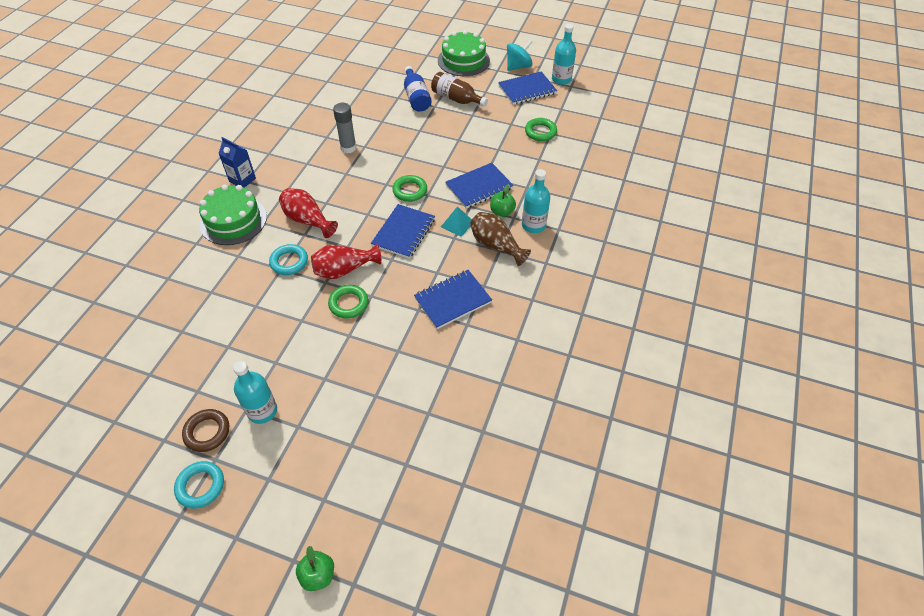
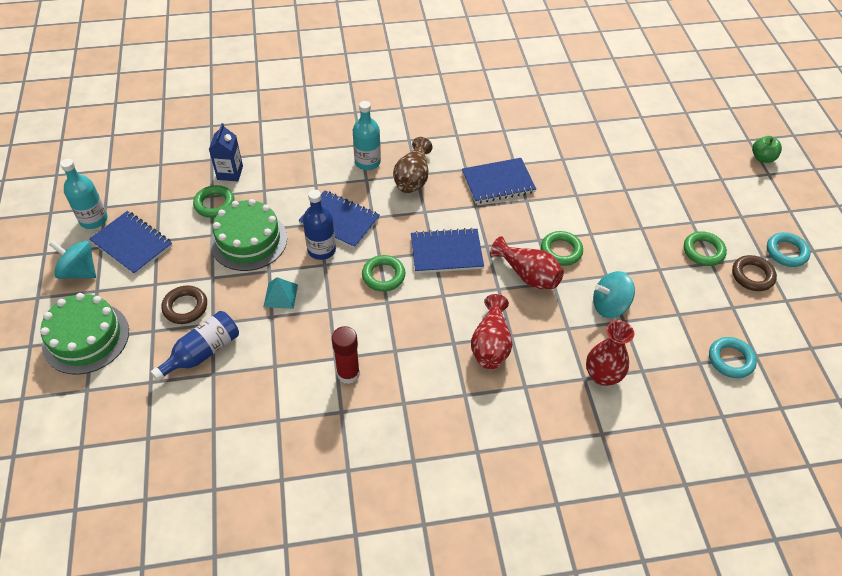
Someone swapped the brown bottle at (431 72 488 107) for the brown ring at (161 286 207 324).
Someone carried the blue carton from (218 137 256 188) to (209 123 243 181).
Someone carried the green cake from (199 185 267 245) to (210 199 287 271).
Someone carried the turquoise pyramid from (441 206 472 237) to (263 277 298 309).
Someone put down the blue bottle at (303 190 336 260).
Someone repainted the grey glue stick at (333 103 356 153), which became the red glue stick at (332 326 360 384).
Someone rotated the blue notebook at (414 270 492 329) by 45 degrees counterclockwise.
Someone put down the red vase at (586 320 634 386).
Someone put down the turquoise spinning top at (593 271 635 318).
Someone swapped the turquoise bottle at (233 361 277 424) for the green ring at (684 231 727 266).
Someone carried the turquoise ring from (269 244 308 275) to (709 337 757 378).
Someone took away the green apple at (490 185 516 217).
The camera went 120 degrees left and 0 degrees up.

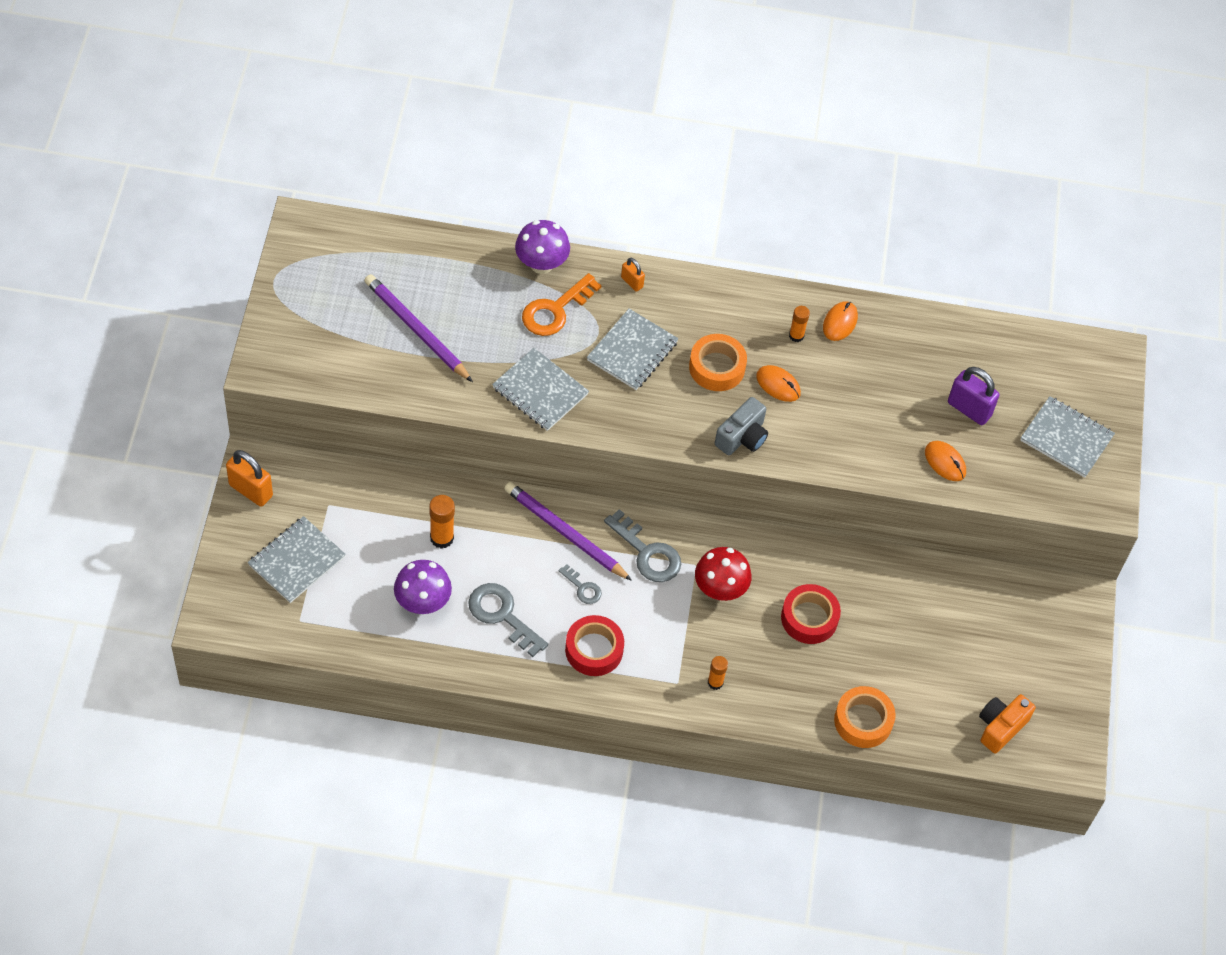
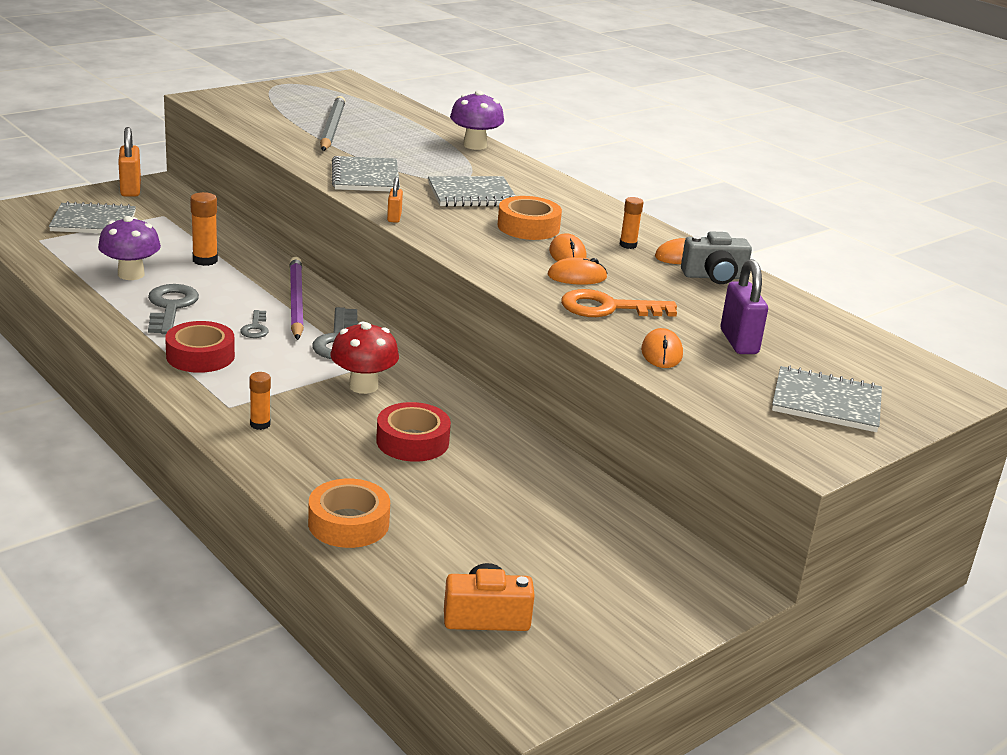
Someone repainted the purple pencil at (364 274 473 382), which became the grey pencil at (320 96 345 151).
Someone carried the orange padlock from (621 258 645 292) to (387 177 403 223).
Someone put down the orange mouse at (548 257 608 285).
Someone carried the orange key from (522 273 601 336) to (561 289 677 317).
Someone carried the grey camera from (715 397 768 455) to (681 231 752 284).
Someone rotated the grey notebook at (1020 396 1115 478) by 60 degrees counterclockwise.
The camera went 45 degrees right and 30 degrees down.

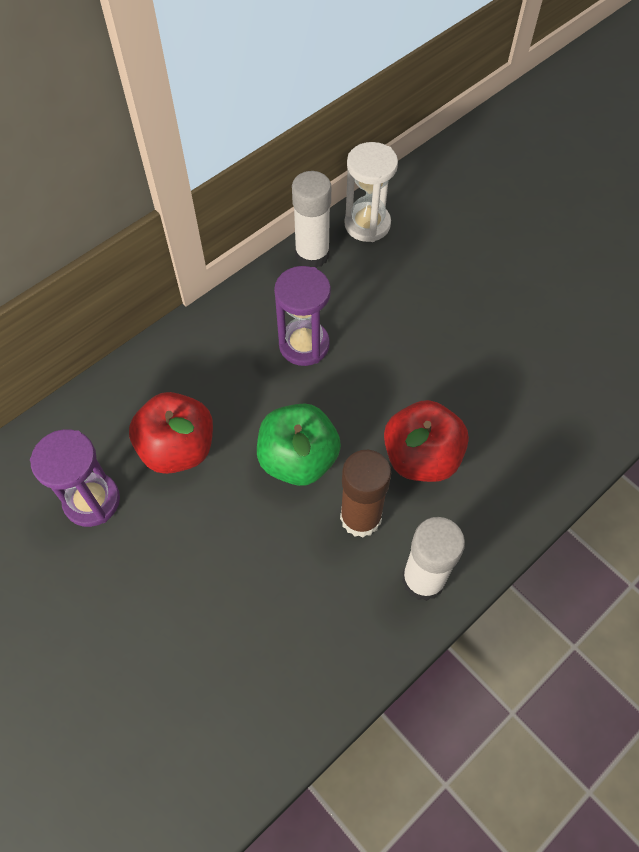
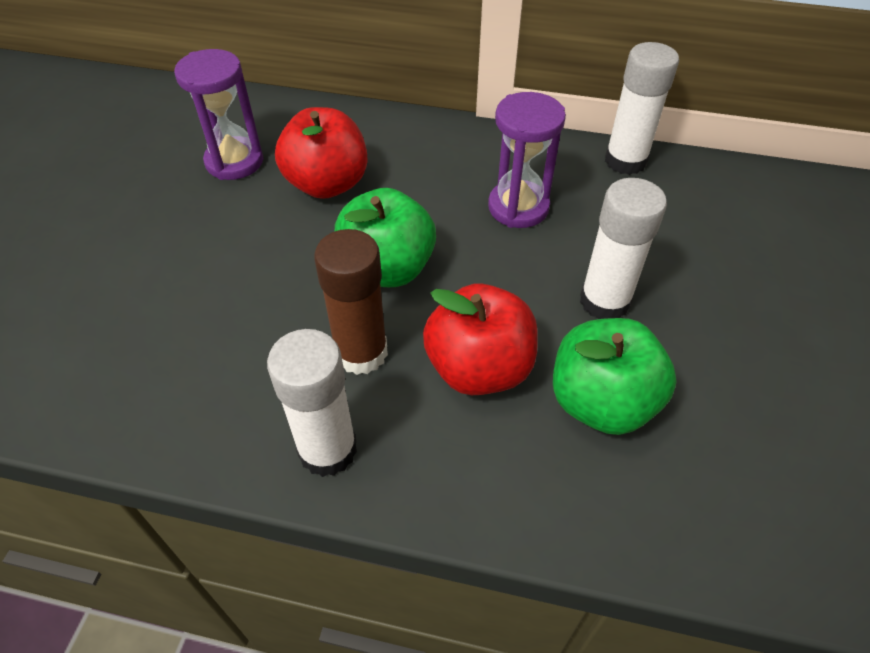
Someone put down the green apple at (553 318 677 435).
Someone put down the white glue stick at (580 178 667 319).
Someone took away the white hourglass at (345 142 398 242).
The camera went 55 degrees right and 10 degrees down.

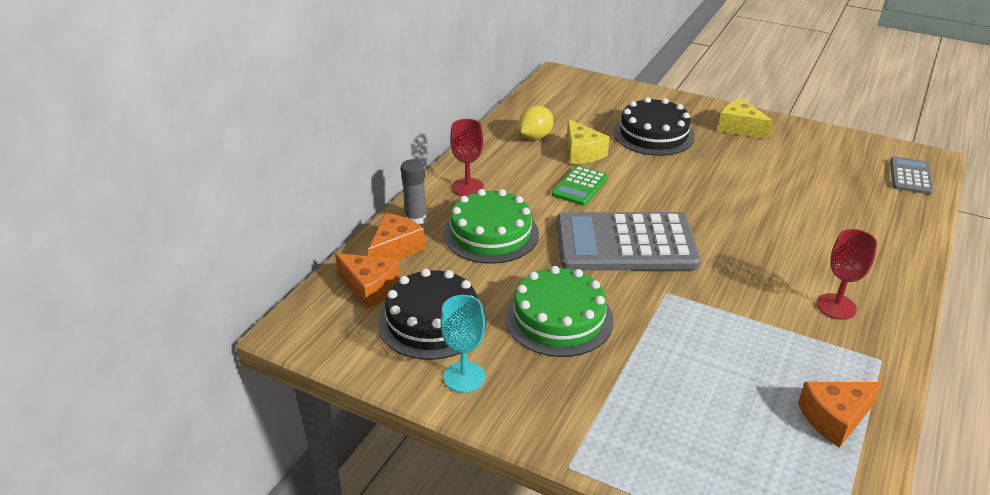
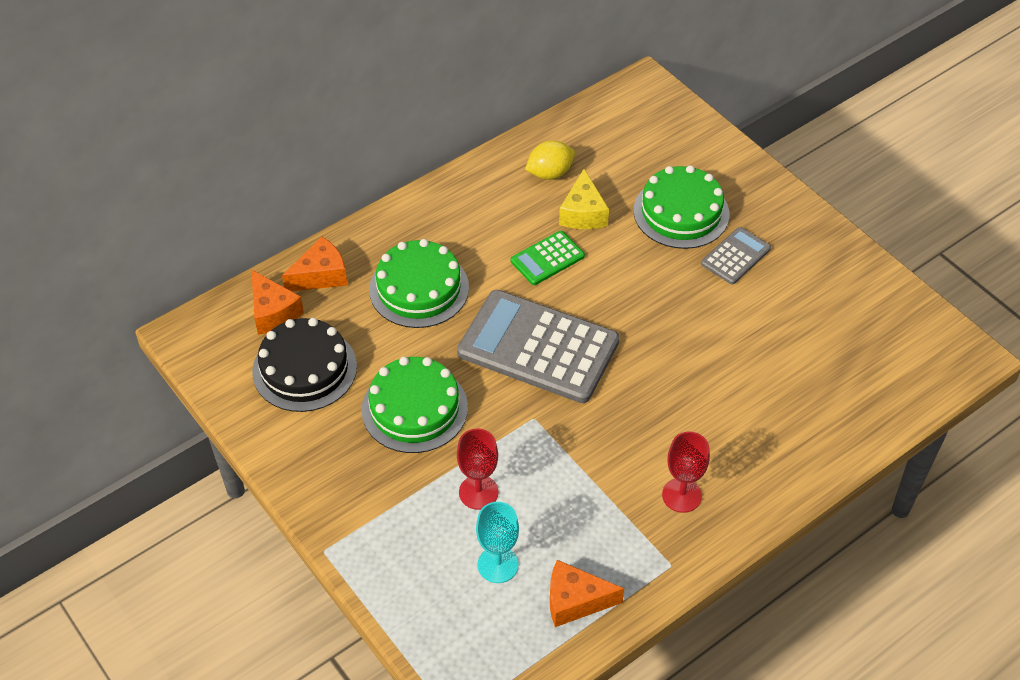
Someone carried the red goblet from (450 119 484 196) to (457 428 498 510).
Someone carried the turquoise goblet from (440 295 485 393) to (476 502 519 583).
Someone repainted the black cake at (613 97 695 156), which became the green cake at (634 165 729 249).
Someone carried the grey calculator from (890 157 934 195) to (701 227 771 285).
Someone took away the grey glue stick at (401 159 427 225).
Someone took away the yellow cheese at (718 99 773 139).
The camera went 25 degrees right and 15 degrees up.

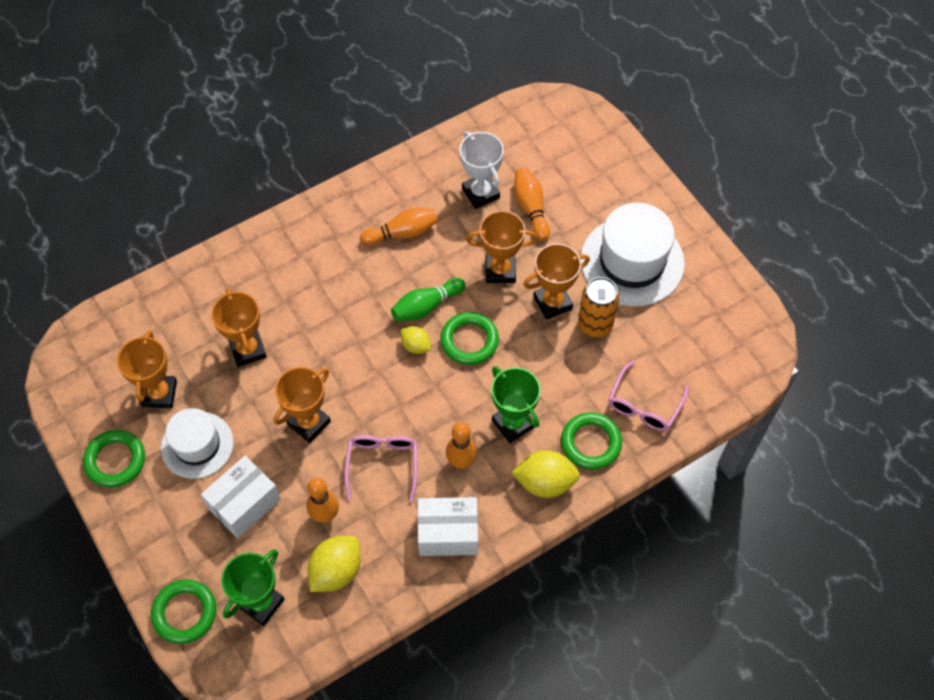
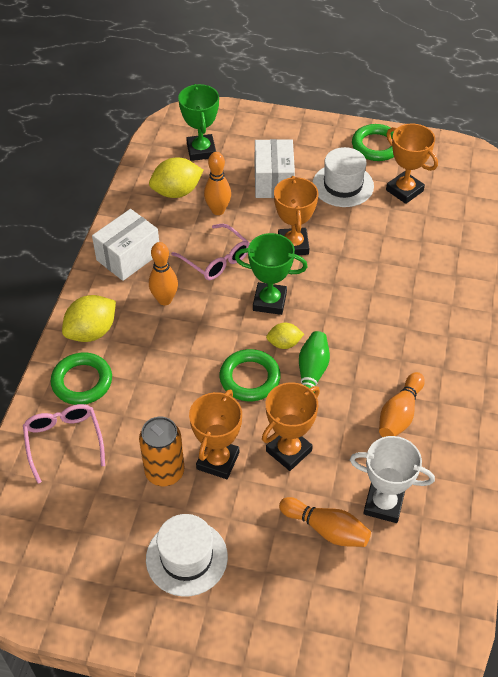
Someone scaled the white hat at (581 203 685 306) by 0.64.
Someone rotated the yellow lemon at (308 536 361 592) by 75 degrees clockwise.
Someone carried the green trophy from (491 366 541 443) to (235 233 308 315).
Someone took away the green ring at (151 579 216 644).
Someone took away the orange trophy at (211 288 267 367).
The camera went 135 degrees right and 10 degrees down.

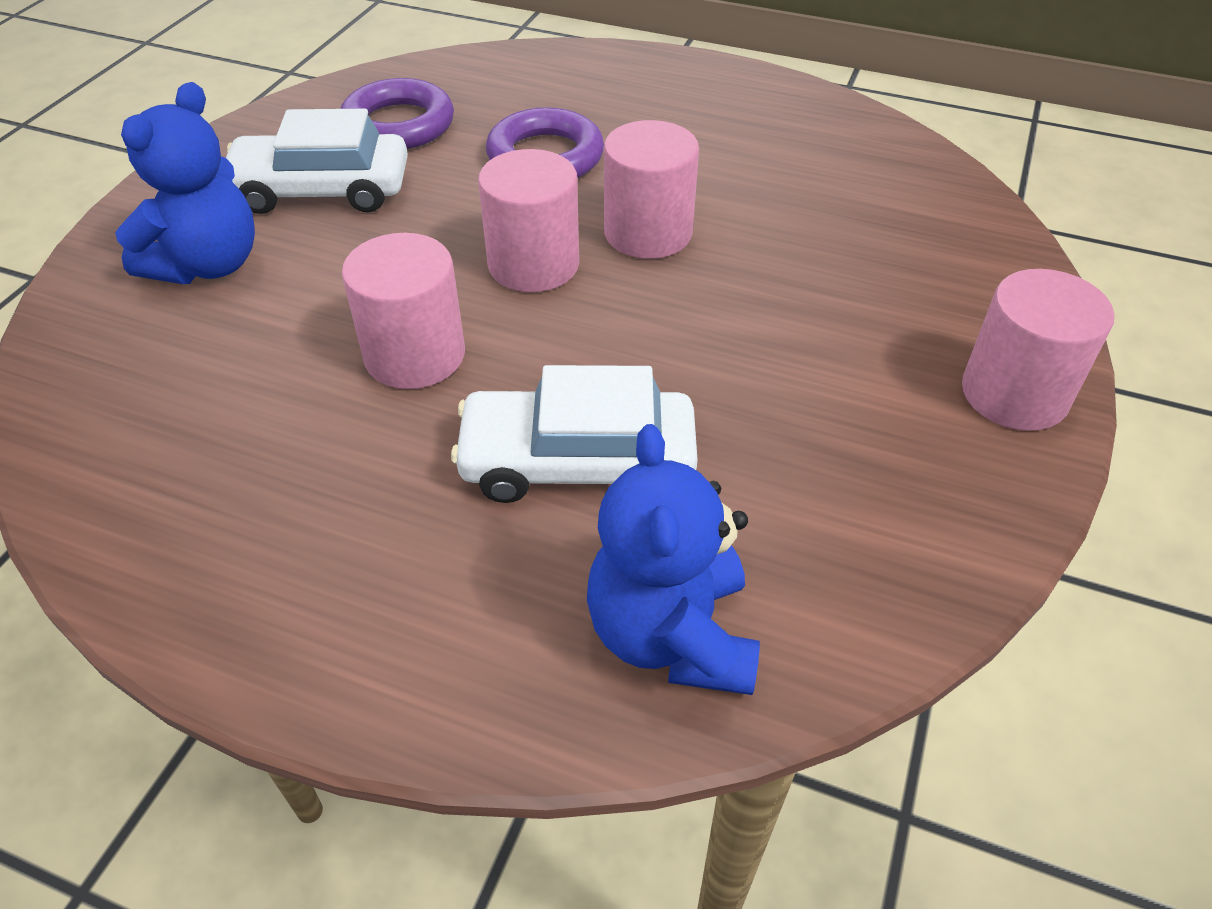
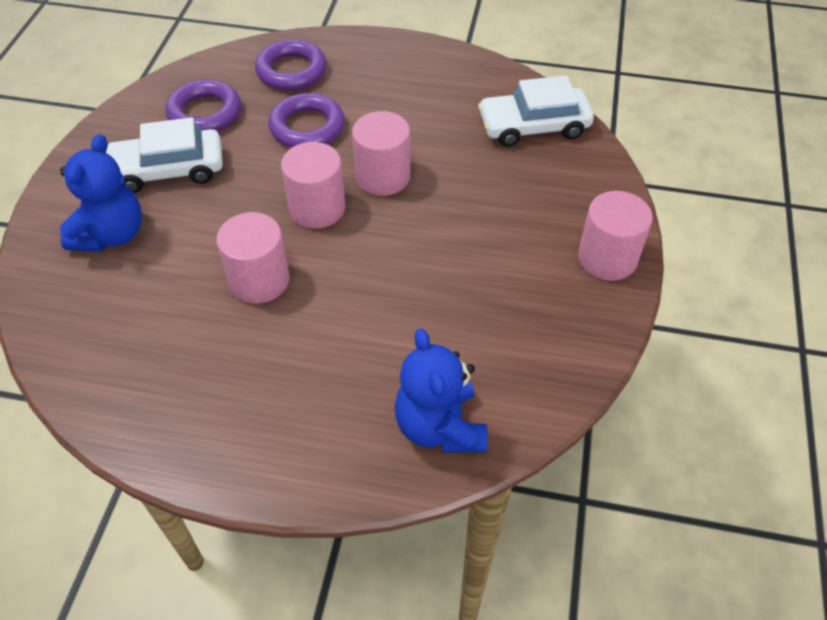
Someone put down the purple ring at (255 39 327 91).
Someone carried the white car from (451 365 698 503) to (478 75 594 147).
The camera went 10 degrees left and 5 degrees up.

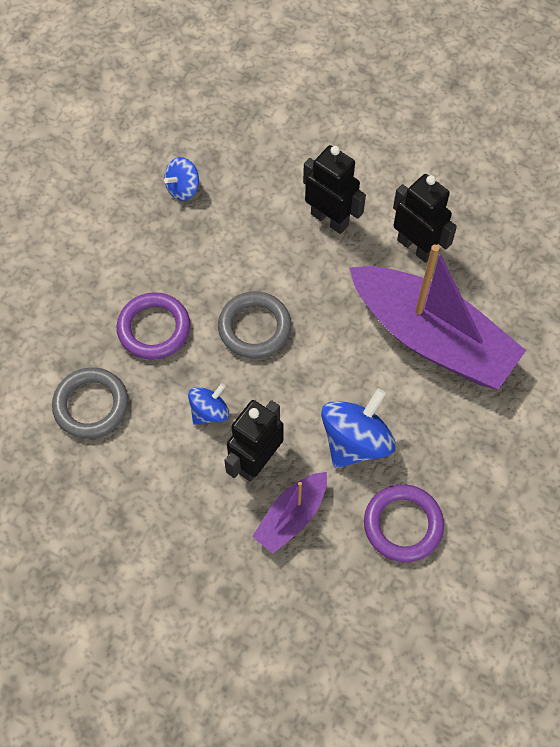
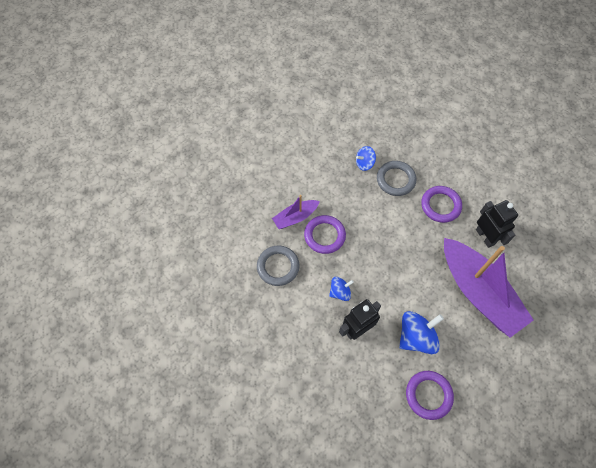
Someone carried the purple boat from (252 472 327 554) to (272 195 320 229).
Someone carried the grey ring from (218 291 291 358) to (377 161 416 196).
Someone swapped the black robot at (303 145 366 234) for the purple ring at (421 186 462 223).
The camera went 20 degrees right and 0 degrees up.

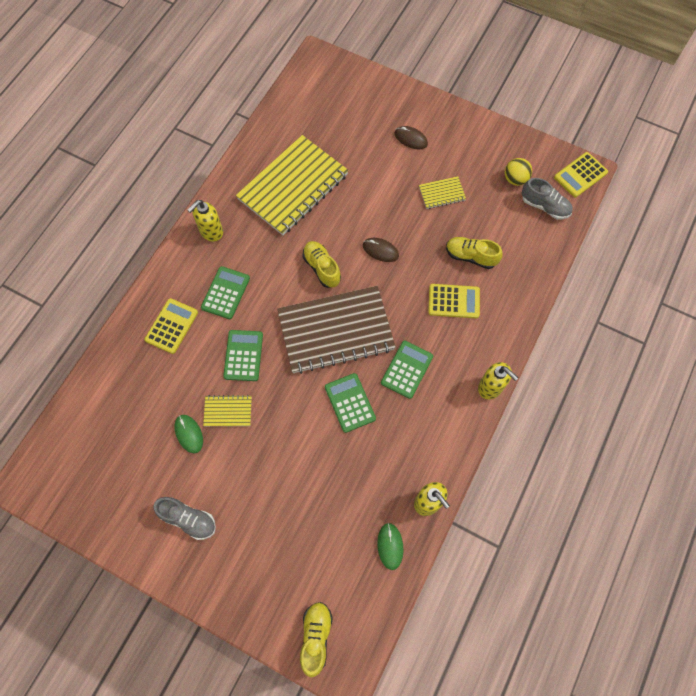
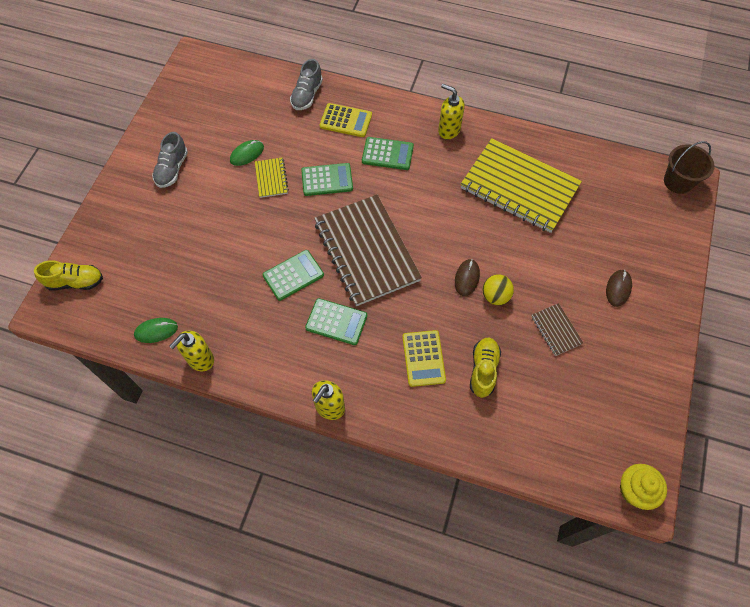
Someone carried the grey shoe from (522 178 573 219) to (290 59 323 110).
Someone carried the yellow ball from (505 158 532 186) to (483 274 514 305).
Someone repainted the yellow notebook at (419 176 466 209), which became the brown notebook at (531 303 583 356).
Someone swapped the yellow calculator at (554 152 608 197) for the yellow cupcake at (620 464 667 510).
Someone put down the brown bucket at (664 141 715 194).
Someone took away the yellow shoe at (303 241 341 288).
The camera went 80 degrees right and 5 degrees down.

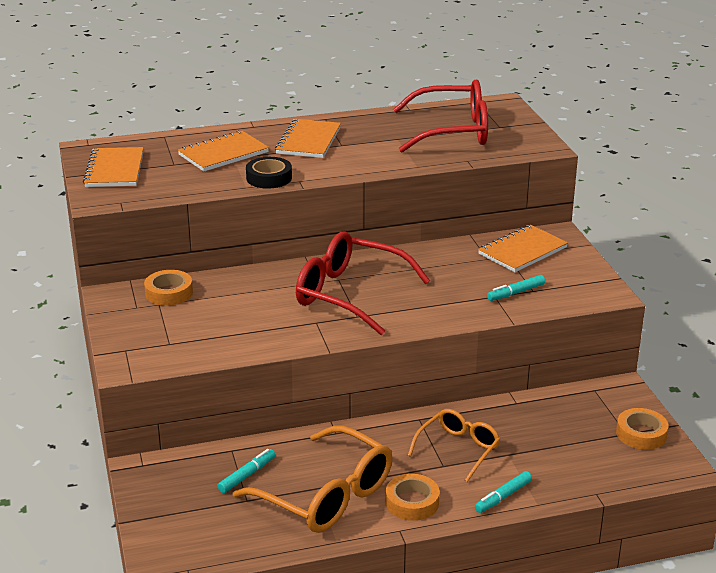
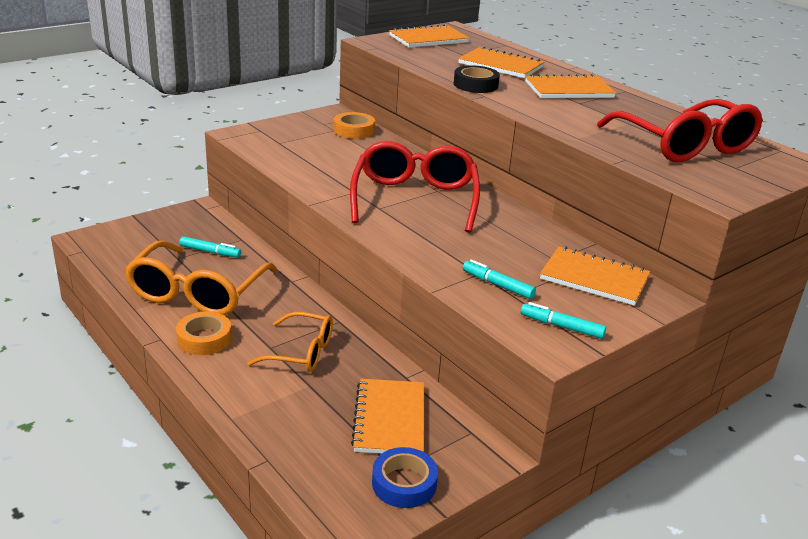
Someone put down the orange notebook at (351 379 424 453).
Someone repainted the orange tape at (616 408 668 450), which became the blue tape at (372 447 438 508).
Someone carried the turquoise marker from (475 471 532 513) to (520 302 606 339).
The camera went 65 degrees right and 0 degrees up.

